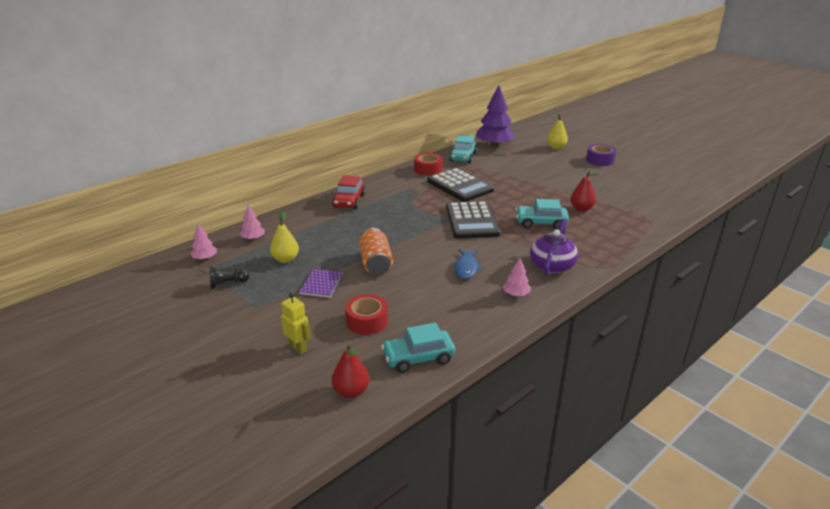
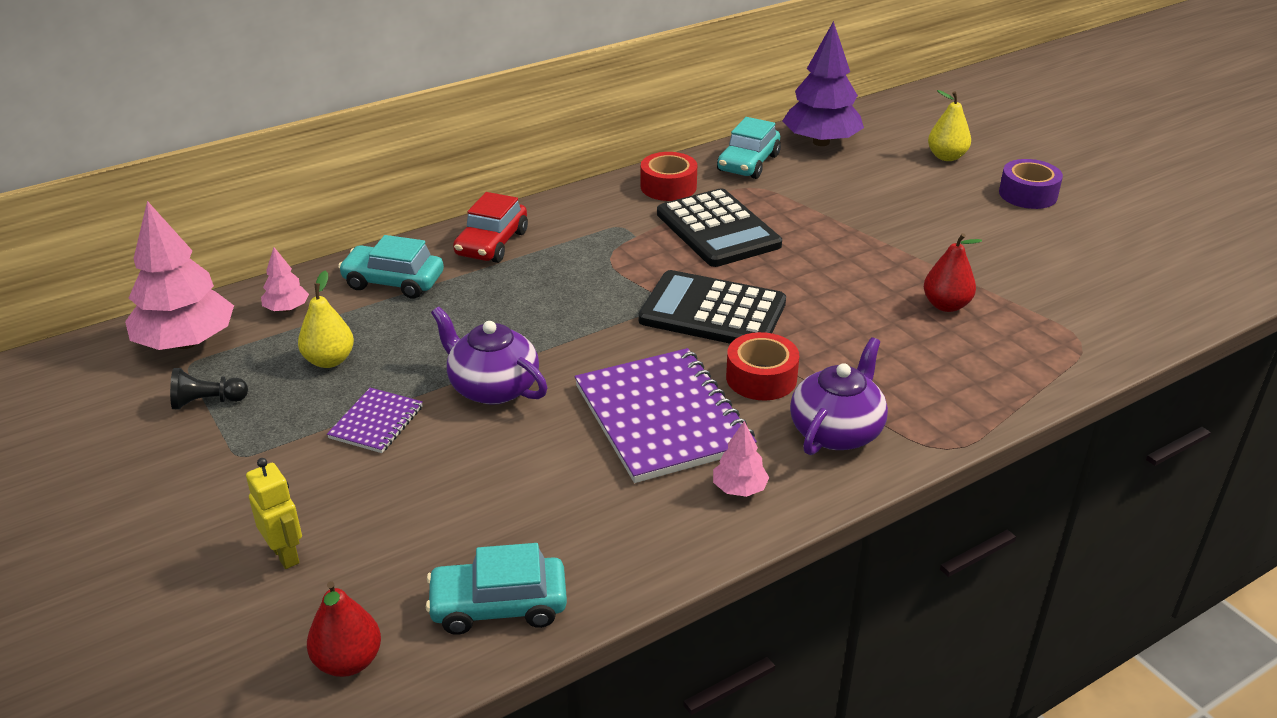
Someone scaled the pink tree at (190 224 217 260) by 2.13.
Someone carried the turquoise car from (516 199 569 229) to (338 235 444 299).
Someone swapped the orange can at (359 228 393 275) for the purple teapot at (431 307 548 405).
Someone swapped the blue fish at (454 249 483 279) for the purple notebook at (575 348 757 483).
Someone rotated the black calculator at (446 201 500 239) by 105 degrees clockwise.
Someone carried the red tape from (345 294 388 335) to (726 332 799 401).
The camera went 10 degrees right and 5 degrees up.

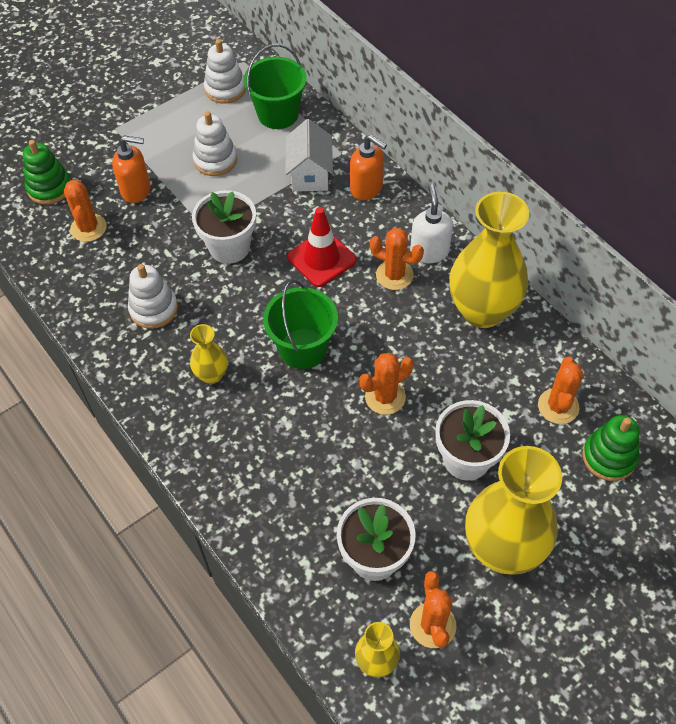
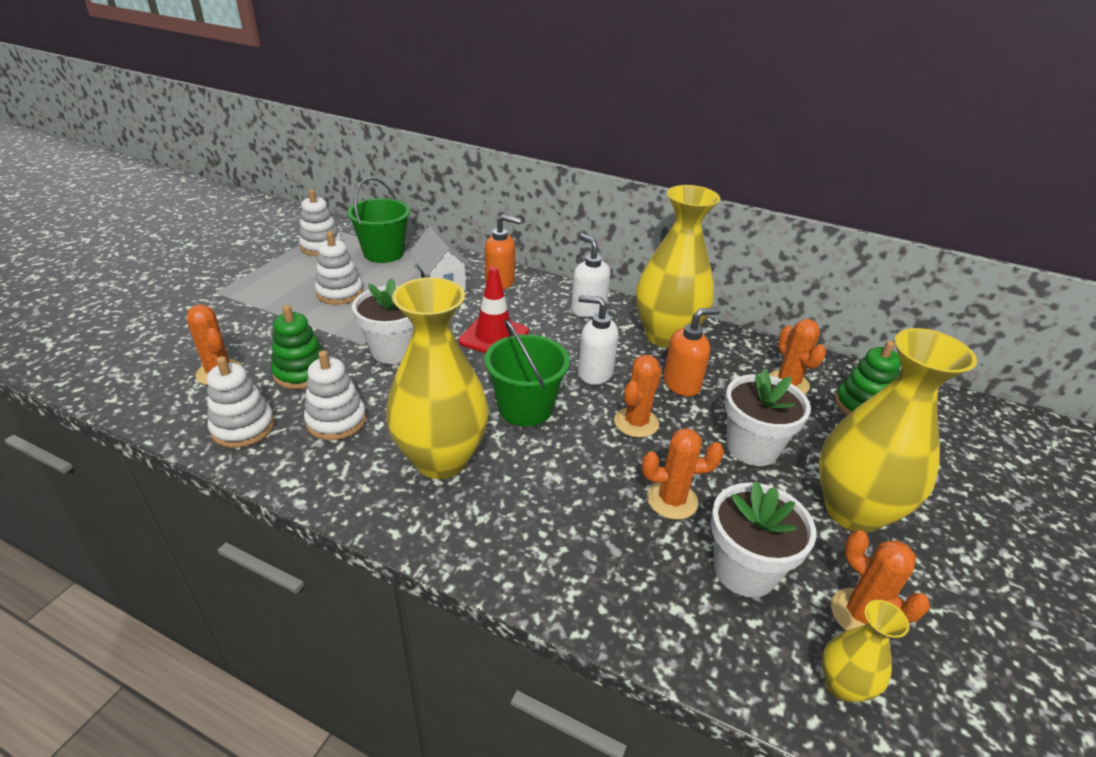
Someone put down the white stacking toy at (207 356 275 448).
Someone carried the green stacking toy from (23 140 71 205) to (271 305 323 389).
Someone scaled the yellow vase at (190 324 228 384) by 2.11.
Someone put down the white soap dispenser at (578 295 618 385).
Someone carried the orange cactus from (370 228 424 290) to (642 428 724 520).
Someone carried the orange soap dispenser from (112 135 150 203) to (663 307 721 397).
The camera went 30 degrees left and 20 degrees down.

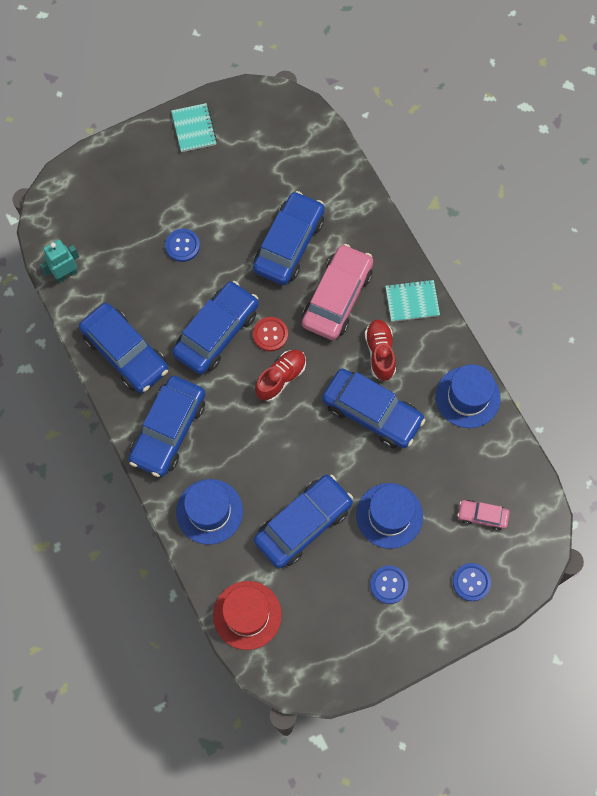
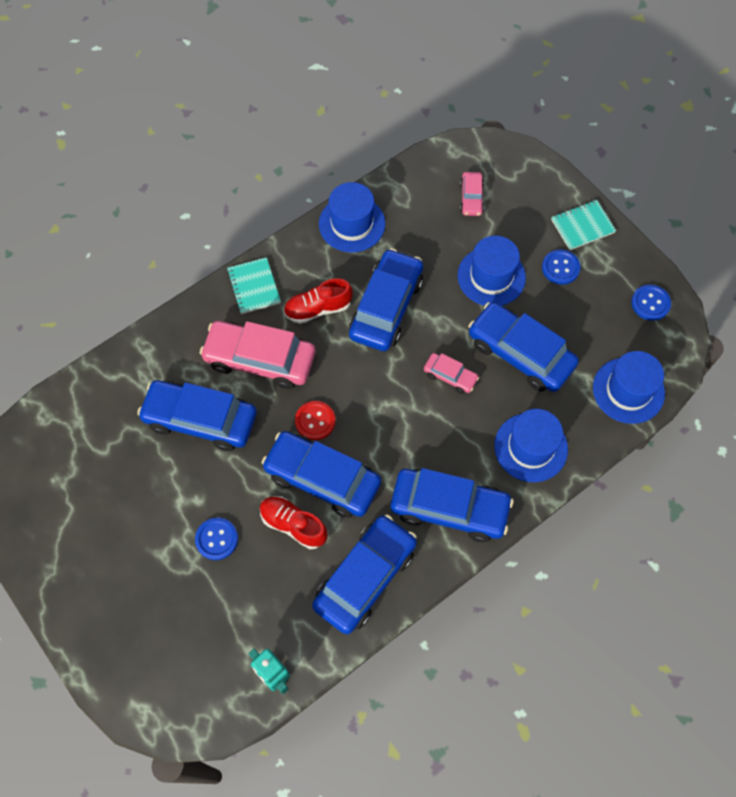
Someone carried the red shoe from (255 350 306 402) to (260 496 328 549).
Someone put down the pink car at (424 353 479 394).
Someone carried the turquoise notebook from (171 103 217 152) to (551 200 616 250).
Someone repainted the red hat at (213 581 282 650), which became the blue hat at (593 351 665 424).
Someone carried the blue button from (453 563 491 601) to (631 285 671 321).
The camera went 100 degrees left and 5 degrees down.

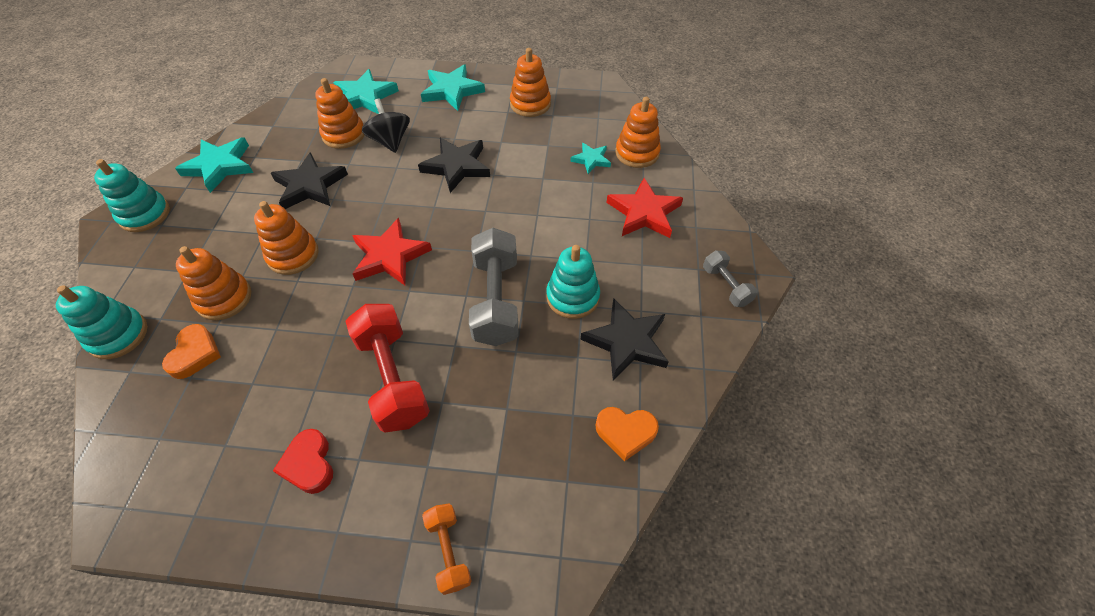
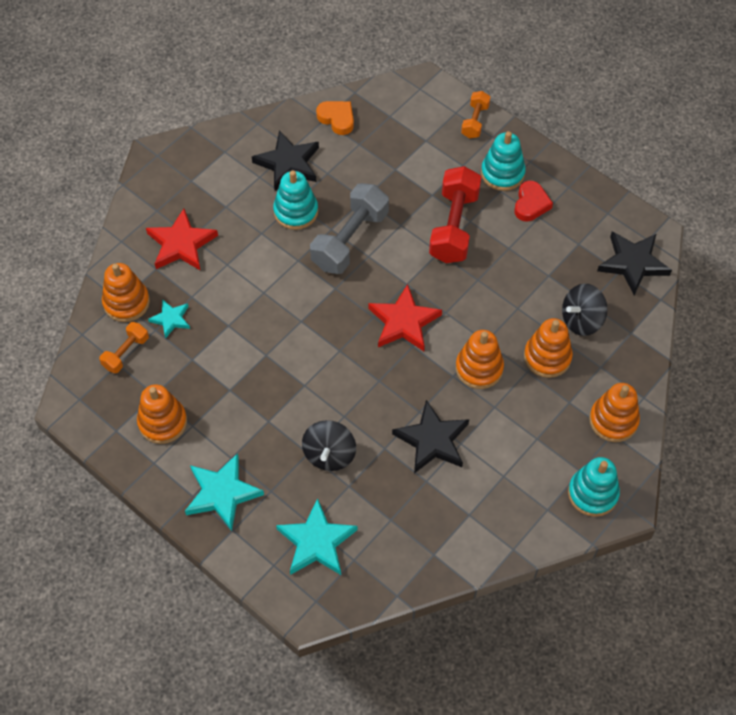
Someone put down the orange dumbbell at (99 322 149 373).
Someone carried the turquoise stacking toy from (56 285 147 359) to (481 131 526 191).
Someone swapped the orange heart at (162 324 221 379) for the black spinning top at (562 284 607 336).
Someone carried the orange stacking toy from (315 78 365 149) to (589 383 640 442).
Someone carried the black star from (418 138 490 193) to (597 231 672 295).
Someone took away the turquoise star at (175 138 253 193).
Someone took away the grey dumbbell at (703 250 758 307).
The camera went 145 degrees left and 5 degrees up.

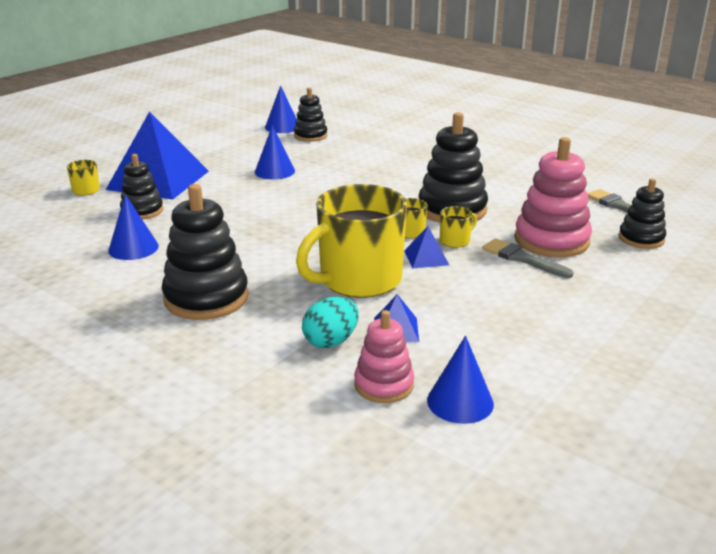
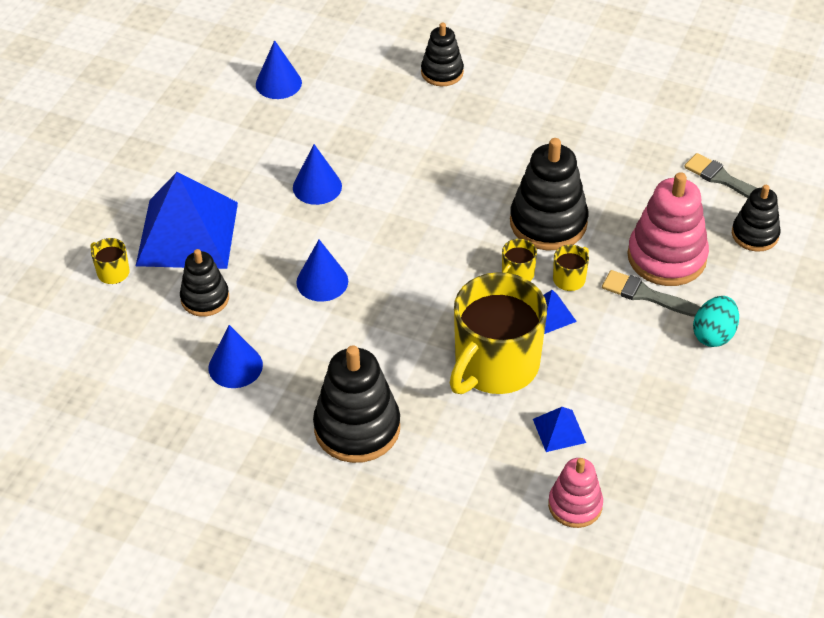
Someone carried the blue cone from (427 336 494 424) to (296 240 348 302).
Someone carried the black stacking toy from (294 88 327 142) to (421 23 464 86).
Someone carried the turquoise egg from (302 297 359 348) to (693 296 739 347).
The camera went 15 degrees left and 20 degrees up.

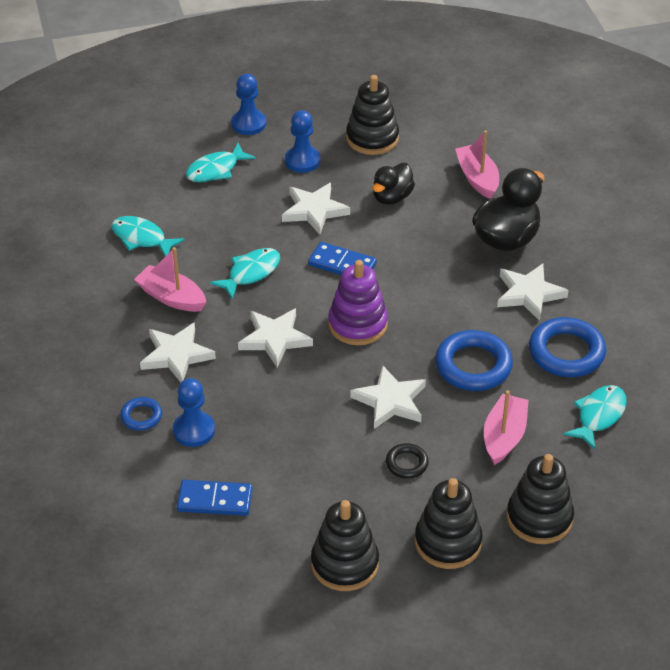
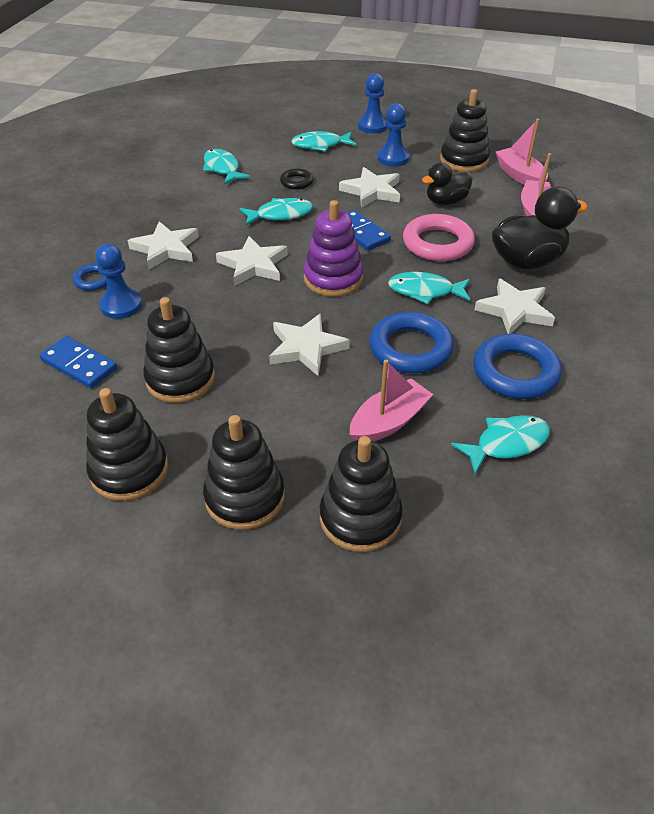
Someone put down the black stacking toy at (143 297 215 403).
Someone carried the black ring from (386 443 429 479) to (280 169 314 189).
Someone put down the turquoise fish at (388 272 470 304).
Someone put down the pink ring at (403 214 475 261).
Someone carried the pink boat from (134 247 206 312) to (496 119 548 185).
The camera went 30 degrees right and 0 degrees up.

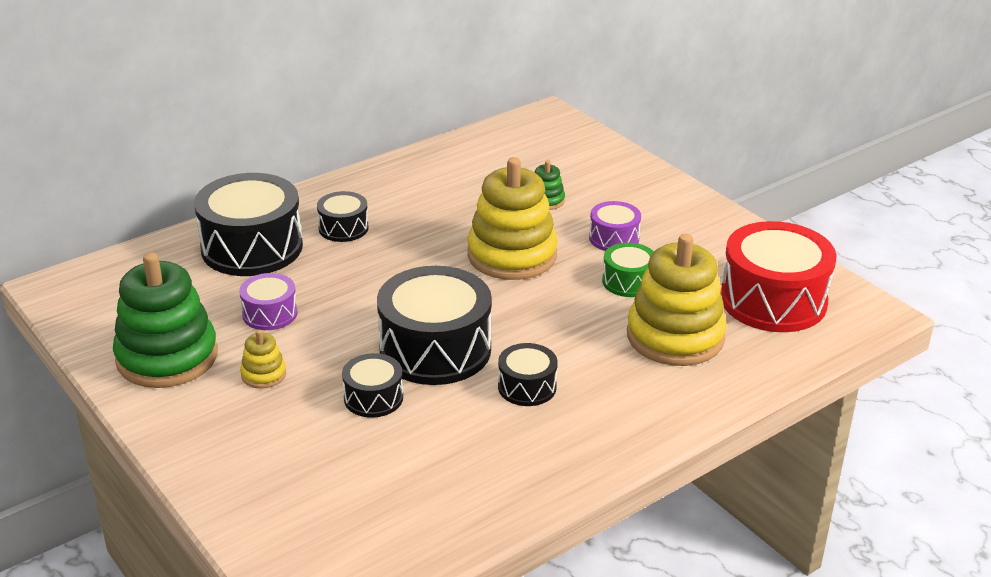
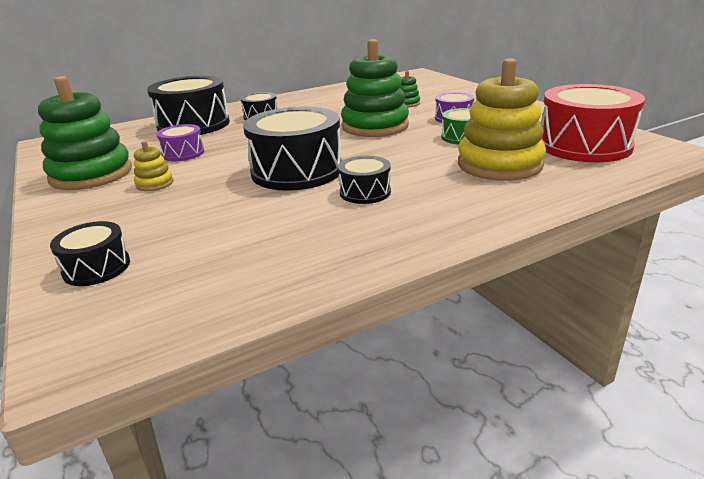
Someone carried the black drum from (342 353 403 418) to (50 221 130 286).
Someone repainted the yellow stacking toy at (467 157 558 280), which became the green stacking toy at (341 39 409 137).
The camera went 10 degrees right and 5 degrees down.

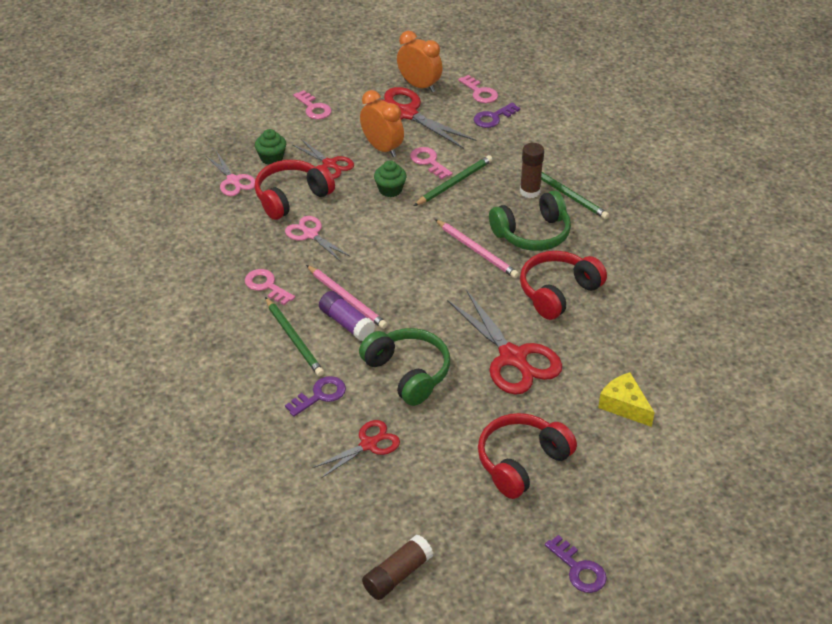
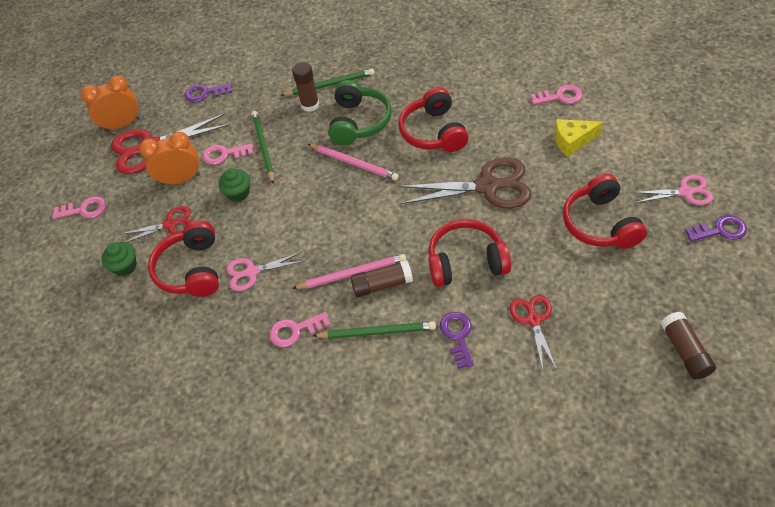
Someone rotated the purple key at (474 102 520 128) by 90 degrees clockwise.
Someone rotated the pink pencil at (435 219 519 278) by 45 degrees clockwise.
Someone repainted the purple glue stick at (319 291 375 341), which became the brown glue stick at (350 260 413 297).
Someone repainted the red scissors at (447 290 562 395), which became the brown scissors at (398 157 532 208).
Someone repainted the green headphones at (359 328 450 406), which became the red headphones at (428 219 511 287).
Someone carried the pink key from (458 75 498 103) to (531 85 583 105).
Someone carried the pink scissors from (206 151 255 196) to (632 175 714 205).
The camera went 55 degrees left and 10 degrees up.

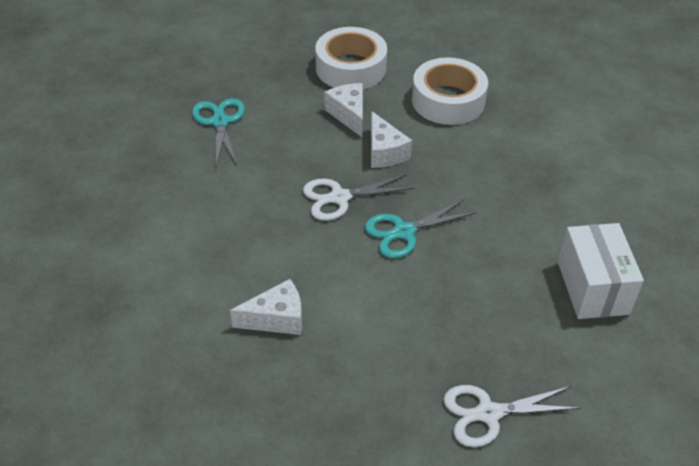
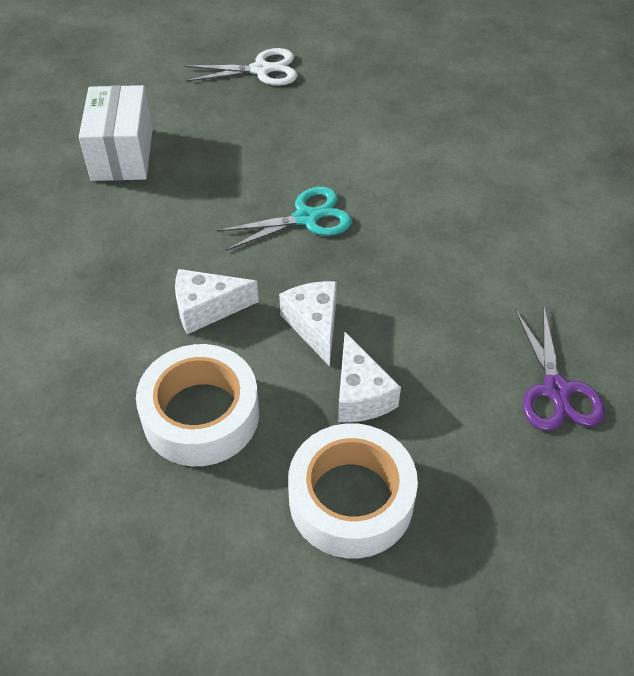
Someone carried the white cheese from (230 279 302 335) to (175 269 259 334).
Someone repainted the turquoise scissors at (192 98 245 167), which became the purple scissors at (515 308 605 431).
Someone took away the white scissors at (303 174 414 221).
The camera went 175 degrees left and 5 degrees up.

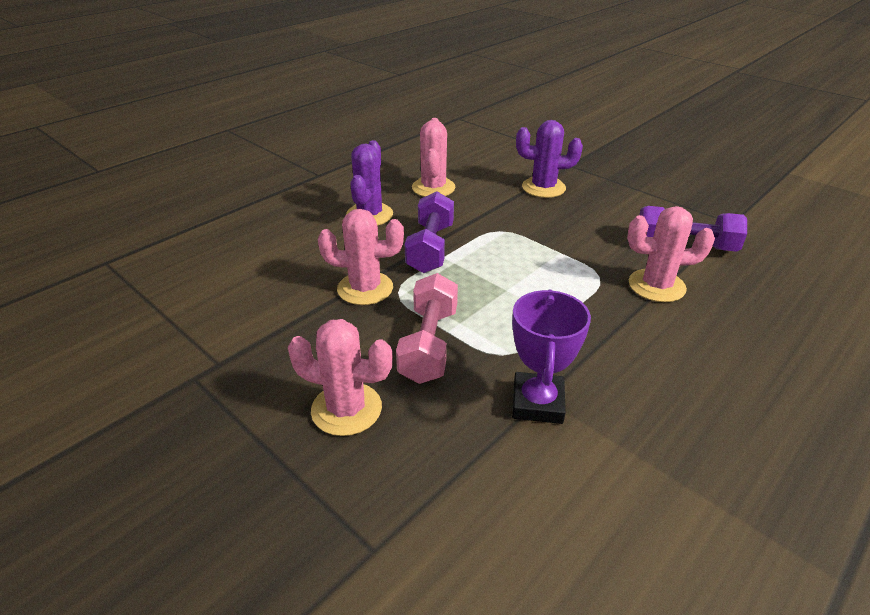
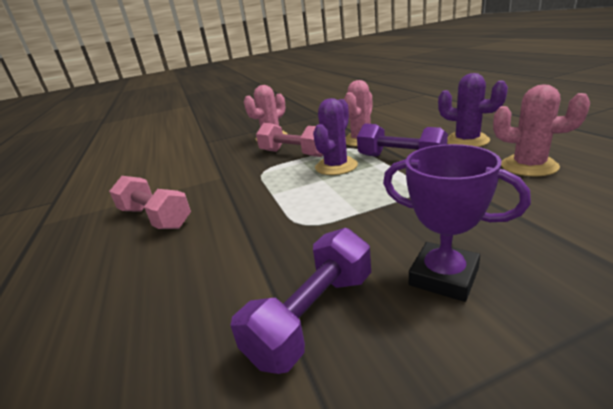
Someone put down the pink dumbbell at (109 176 191 229).
Someone carried the purple cactus from (516 120 583 198) to (313 98 358 175).
Someone carried the purple trophy from (512 289 591 424) to (383 144 531 302).
Someone took away the pink cactus at (627 206 715 302).
The camera went 120 degrees right and 10 degrees down.

